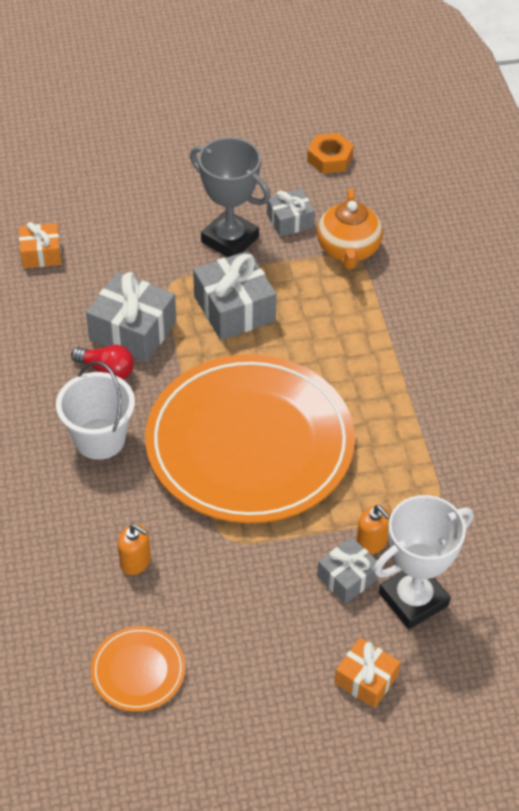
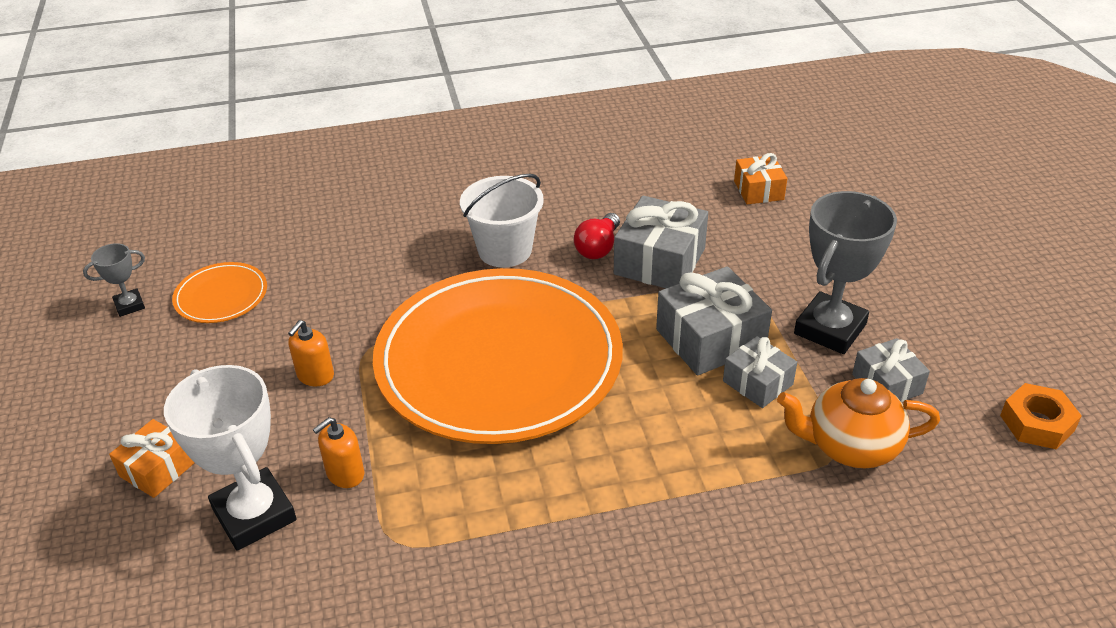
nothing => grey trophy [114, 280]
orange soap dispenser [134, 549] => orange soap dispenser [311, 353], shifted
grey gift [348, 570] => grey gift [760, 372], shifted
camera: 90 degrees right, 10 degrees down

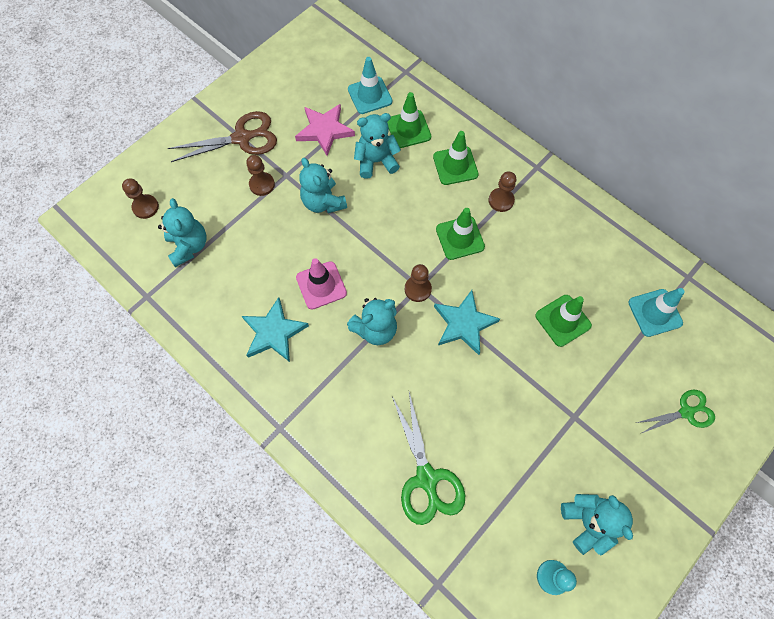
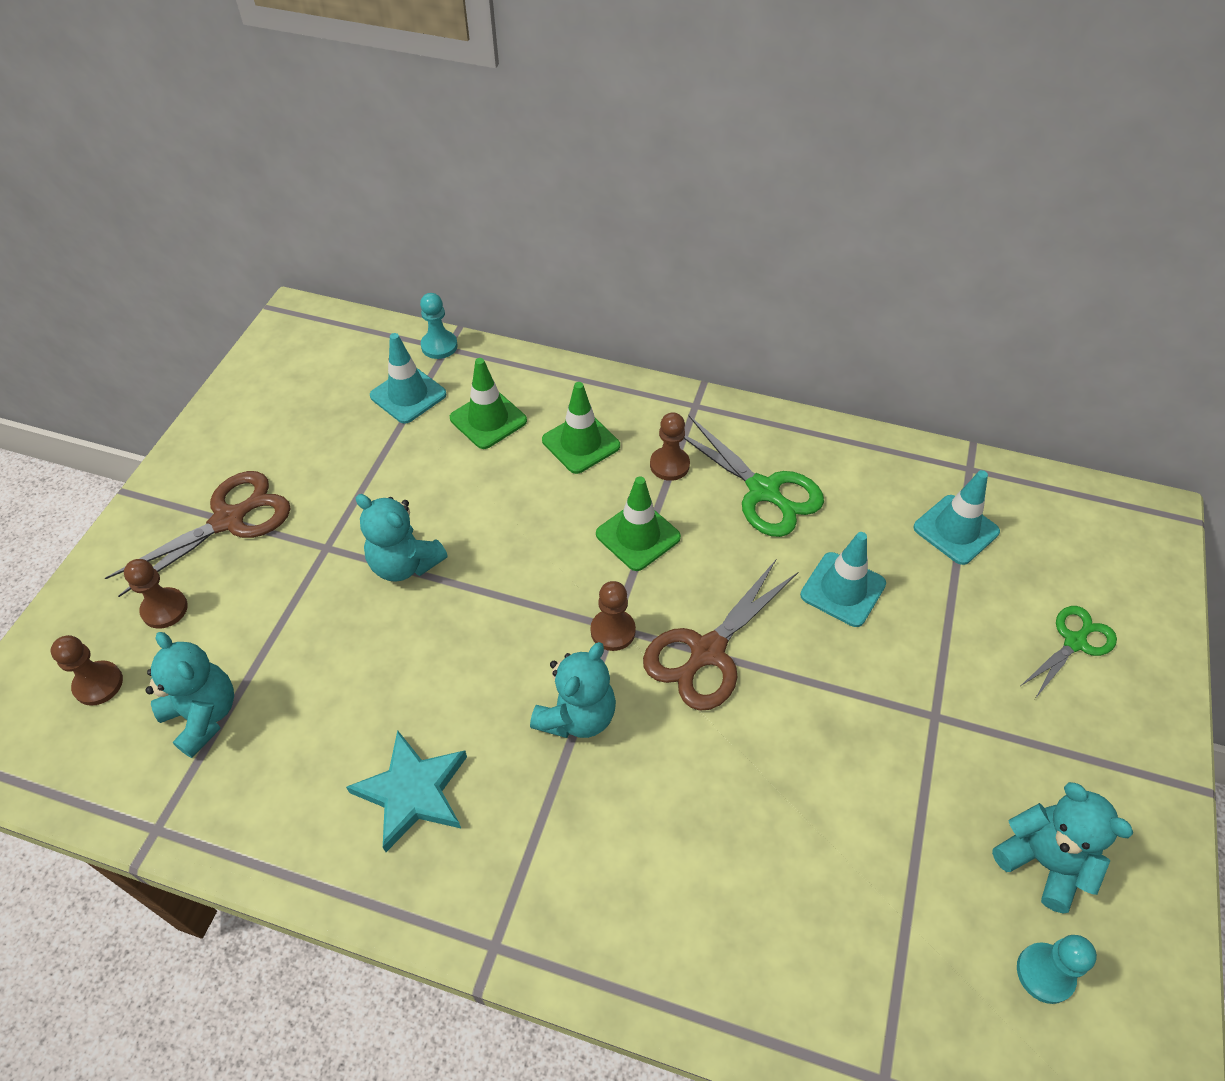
pink star [325, 130] => nothing
pink traffic cone [321, 283] => nothing
turquoise teddy bear [377, 146] => nothing
nothing => turquoise pawn [439, 326]
brown pawn [260, 175] => brown pawn [156, 594], shifted
green scissors [428, 458] => green scissors [754, 476], shifted
turquoise star [467, 322] => brown scissors [720, 635]
green traffic cone [563, 321] => turquoise traffic cone [843, 579]
camera: 25 degrees left, 15 degrees down

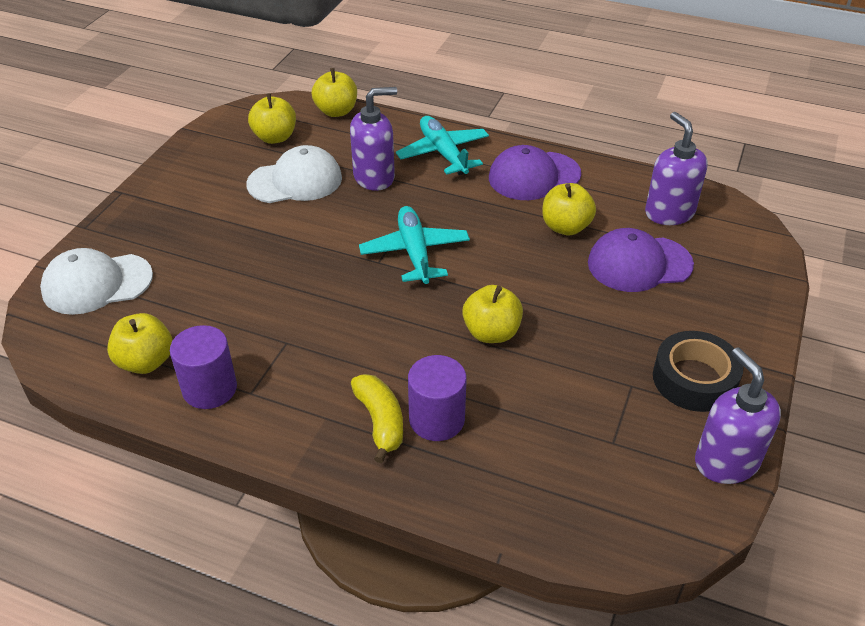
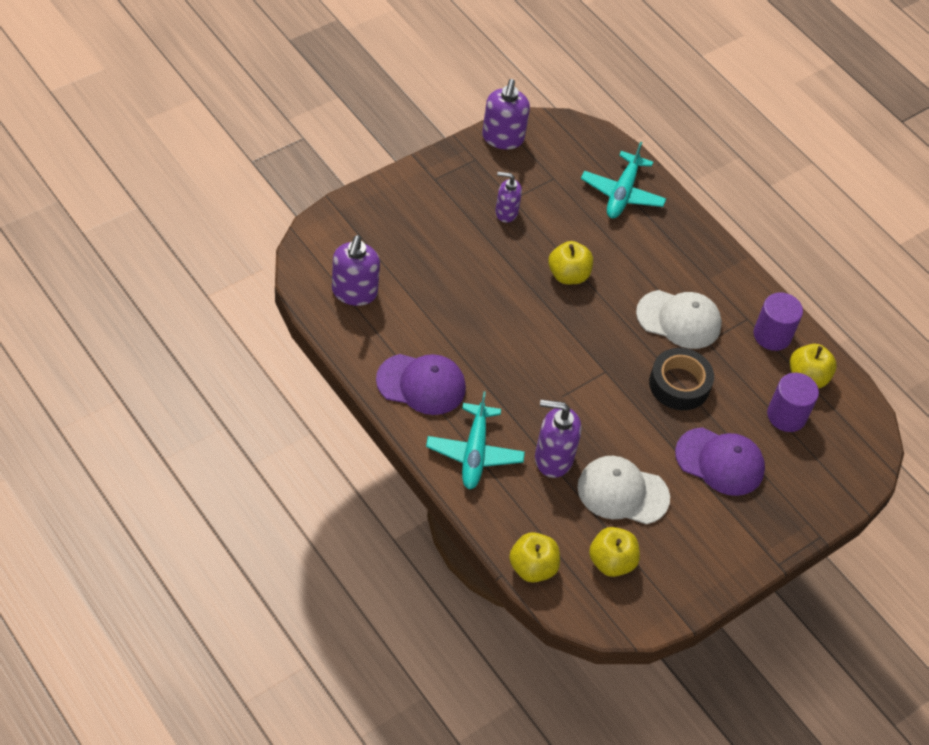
yellow banana [377, 418] => nothing
yellow apple [569, 209] => nothing
nothing => purple soap dispenser [508, 197]
white cap [96, 281] => white cap [679, 319], shifted
turquoise plane [414, 245] => turquoise plane [623, 179], shifted
purple cylinder [437, 398] => purple cylinder [793, 402], shifted
purple cap [641, 260] => purple cap [720, 461], shifted
black tape [698, 371] => black tape [681, 379], shifted
camera: 155 degrees left, 10 degrees up

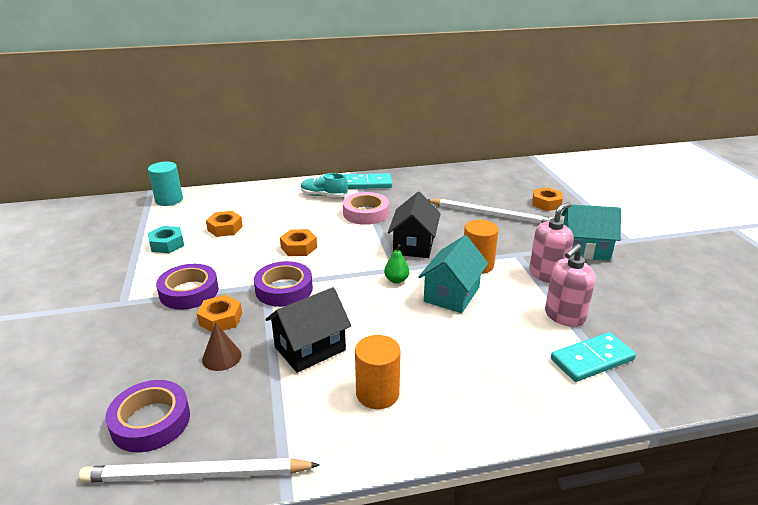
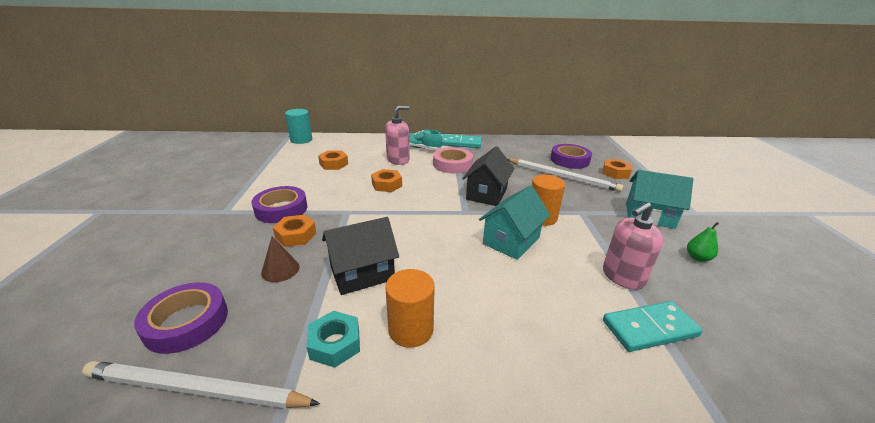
turquoise nut [166, 239] => turquoise nut [333, 339], shifted
purple tape [283, 284] => purple tape [571, 156], shifted
green pear [396, 264] => green pear [703, 242], shifted
pink soap dispenser [551, 242] => pink soap dispenser [397, 135], shifted
camera: 10 degrees right, 0 degrees up

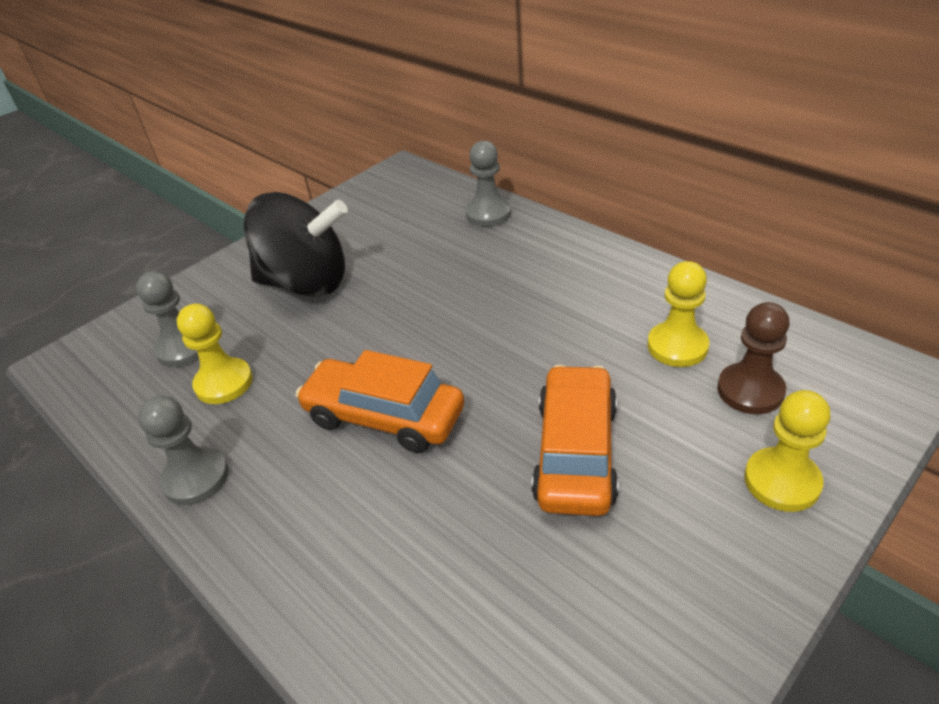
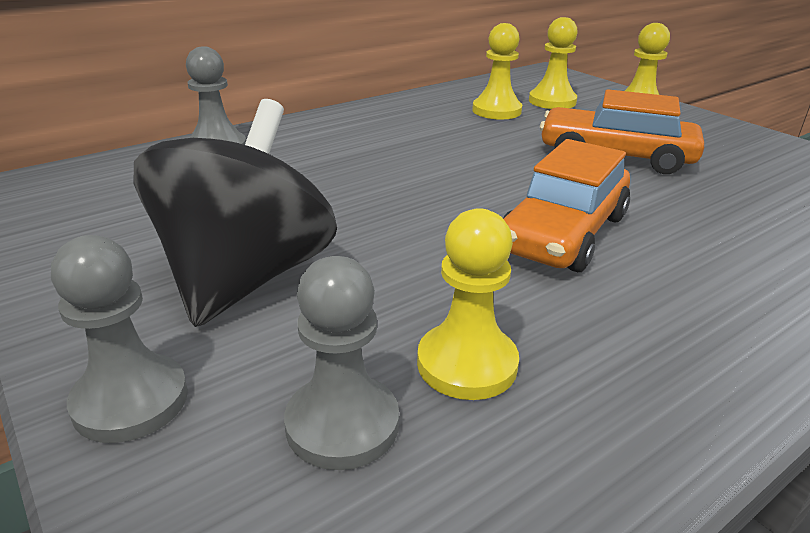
grey pawn [183, 450] => grey pawn [119, 339], shifted
brown pawn [753, 358] => yellow pawn [553, 63]
camera: 85 degrees left, 10 degrees down

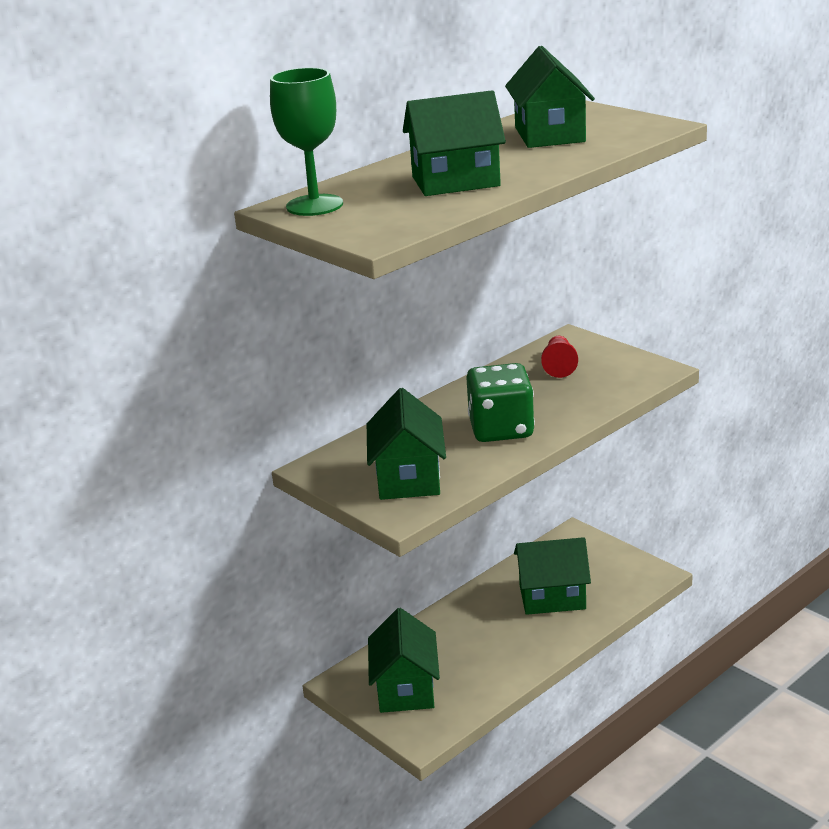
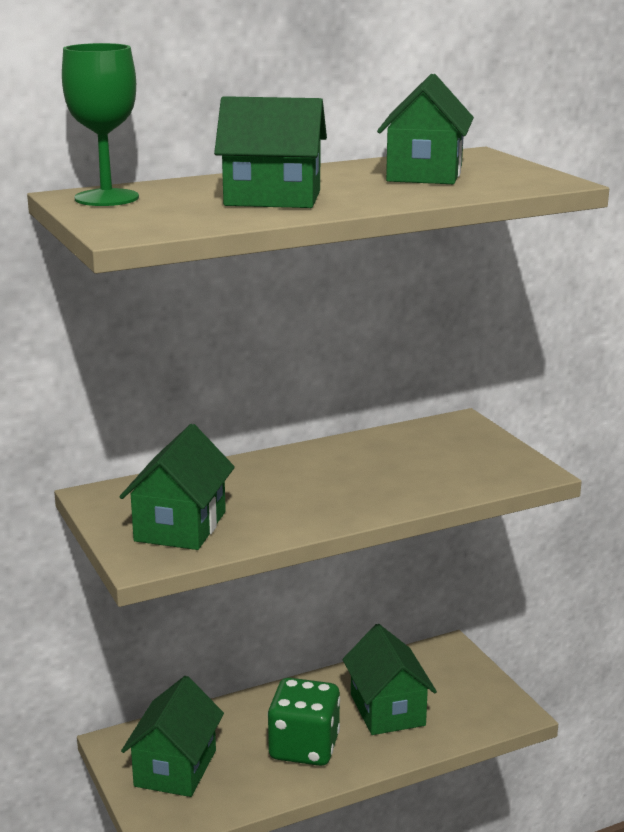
red pawn [559, 357] => nothing
green dice [500, 402] => green dice [303, 722], shifted
green house [552, 576] => green house [390, 679], 60 degrees clockwise
camera: 15 degrees right, 5 degrees down

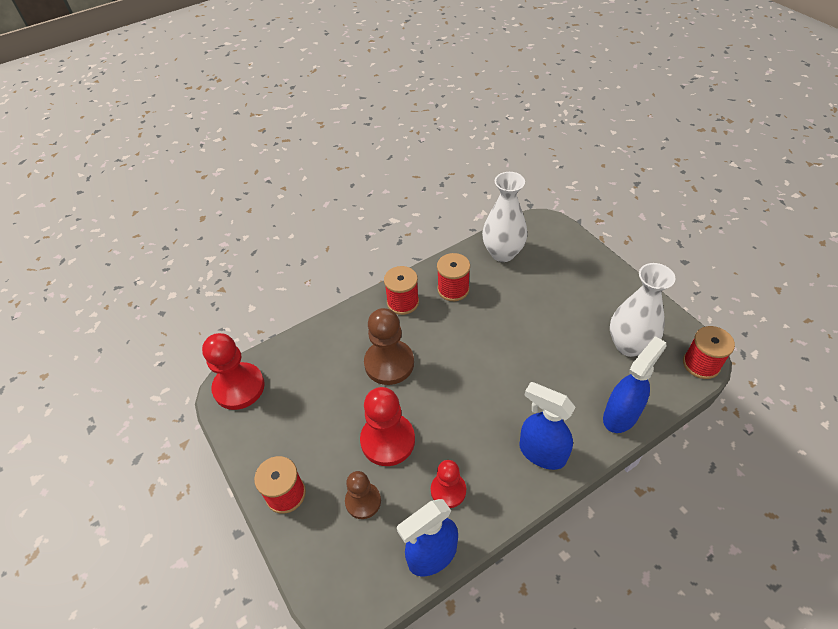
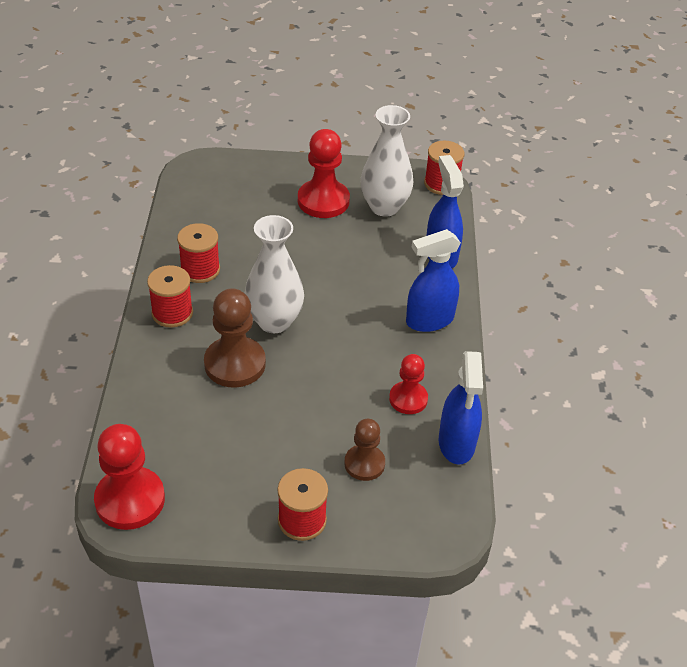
red pawn [387, 426] => red pawn [324, 173], shifted
white vase [504, 217] => white vase [274, 274], shifted
camera: 60 degrees left, 5 degrees down

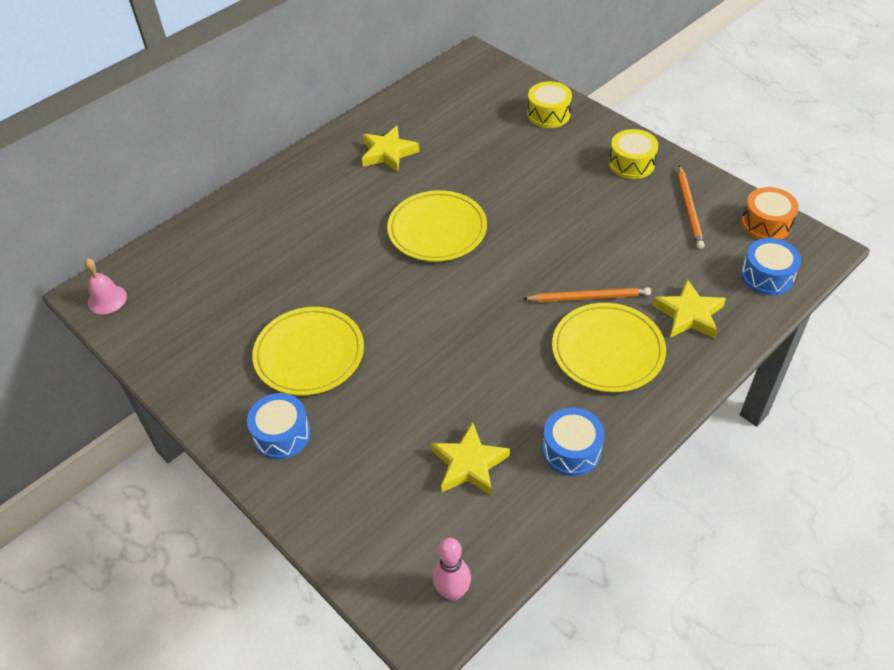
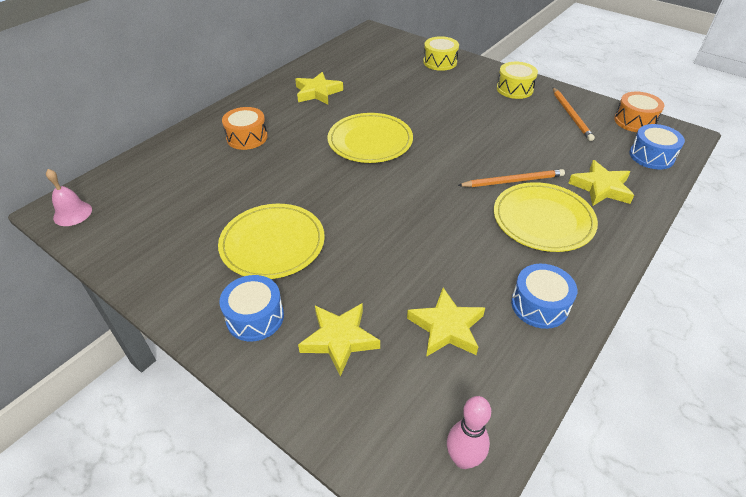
nothing => orange drum [245, 128]
nothing => yellow star [339, 340]
camera: 10 degrees left, 5 degrees down

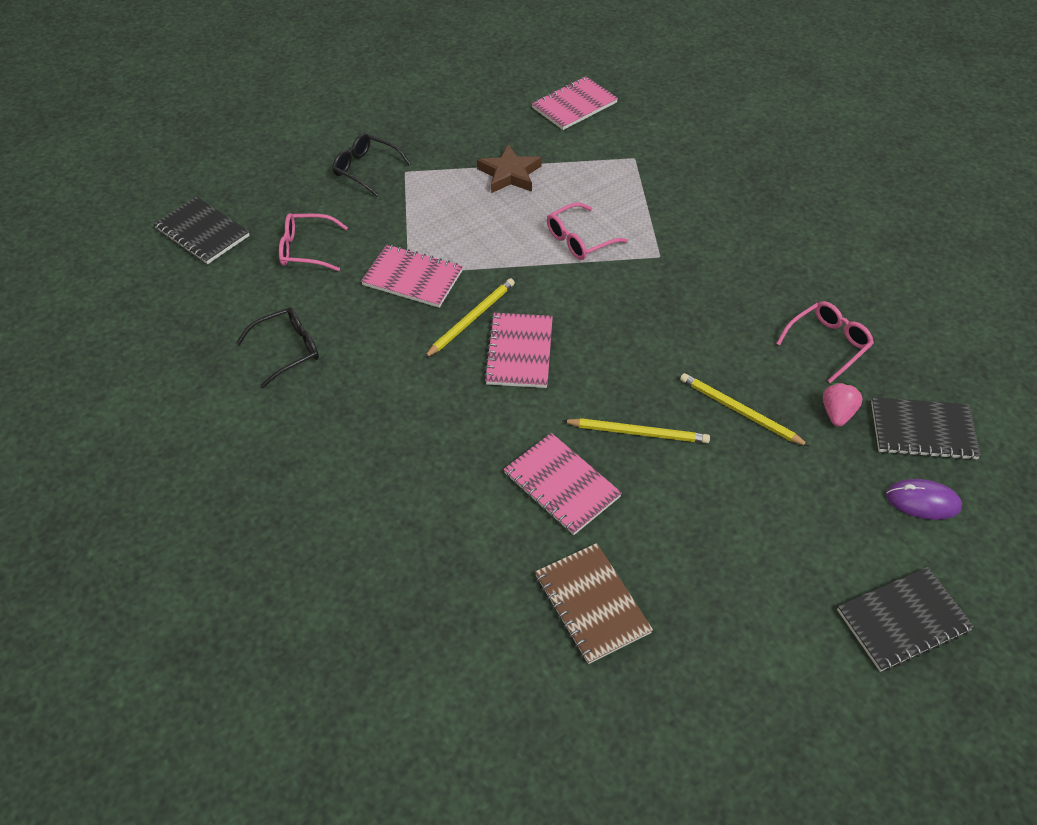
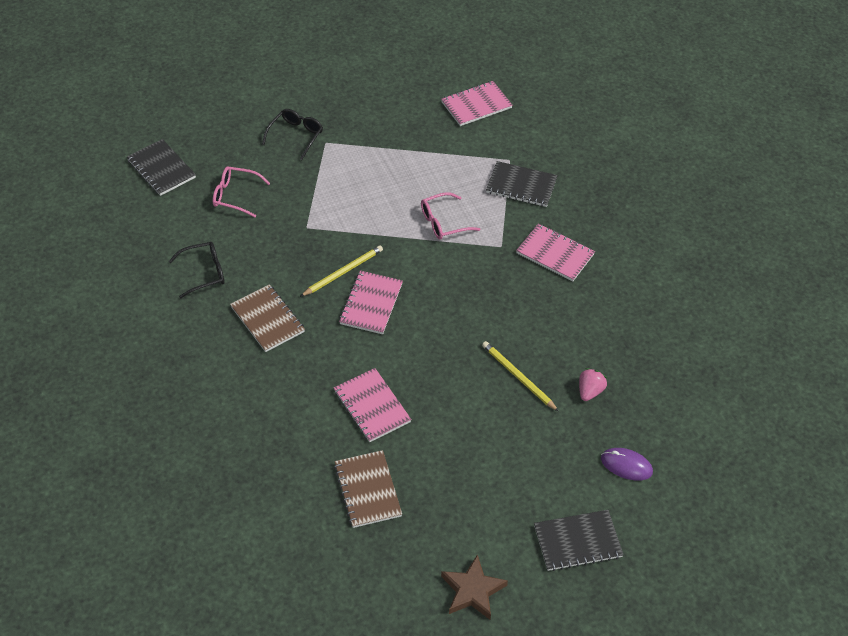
yellow pencil [636, 430] => nothing
pink glasses [825, 342] => nothing
nothing => brown notebook [267, 318]
pink notebook [412, 276] => pink notebook [555, 252], shifted
brown star [509, 169] => brown star [474, 587], shifted
black notebook [926, 428] => black notebook [522, 184], shifted
black glasses [372, 165] => black glasses [292, 134], 75 degrees clockwise
camera: 10 degrees right, 0 degrees up

